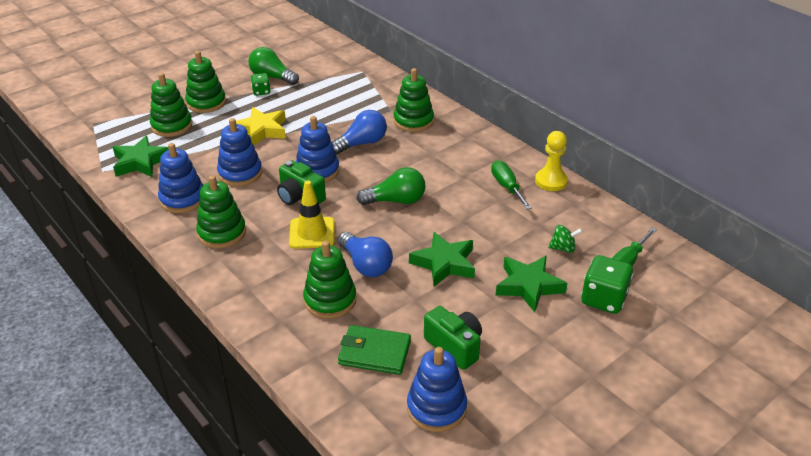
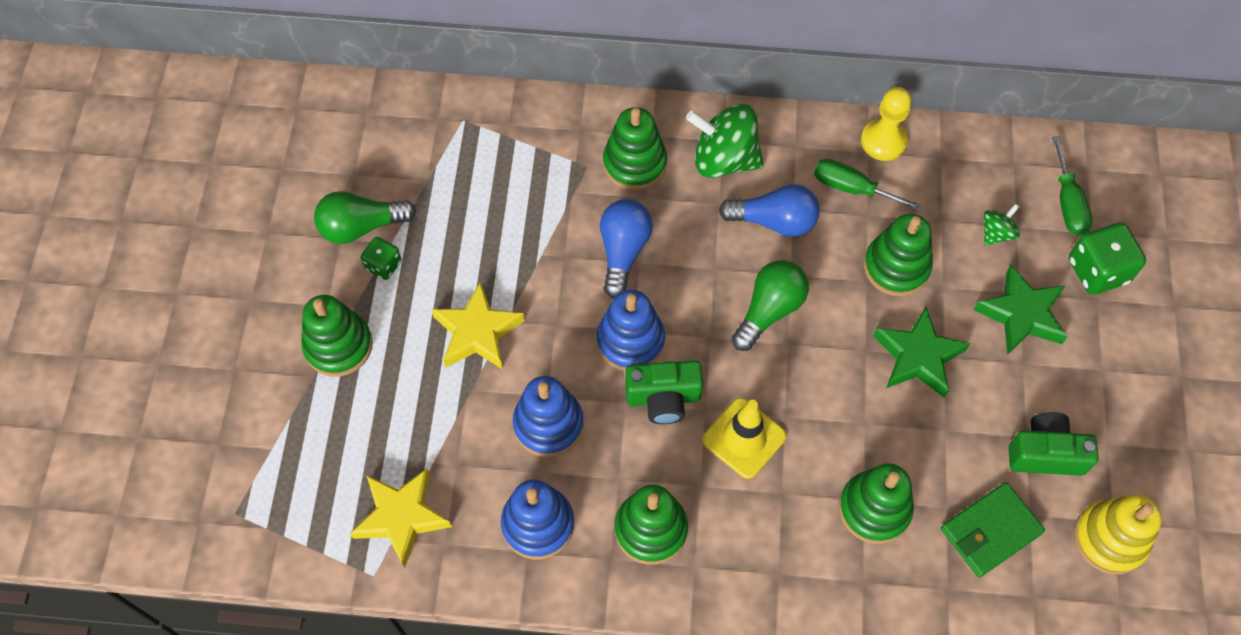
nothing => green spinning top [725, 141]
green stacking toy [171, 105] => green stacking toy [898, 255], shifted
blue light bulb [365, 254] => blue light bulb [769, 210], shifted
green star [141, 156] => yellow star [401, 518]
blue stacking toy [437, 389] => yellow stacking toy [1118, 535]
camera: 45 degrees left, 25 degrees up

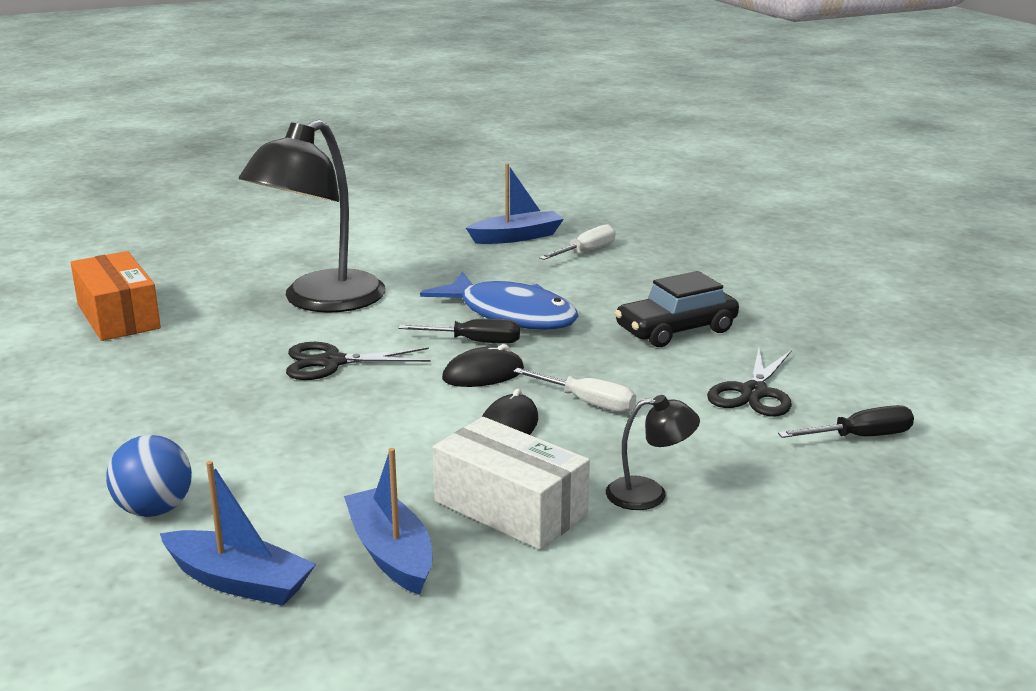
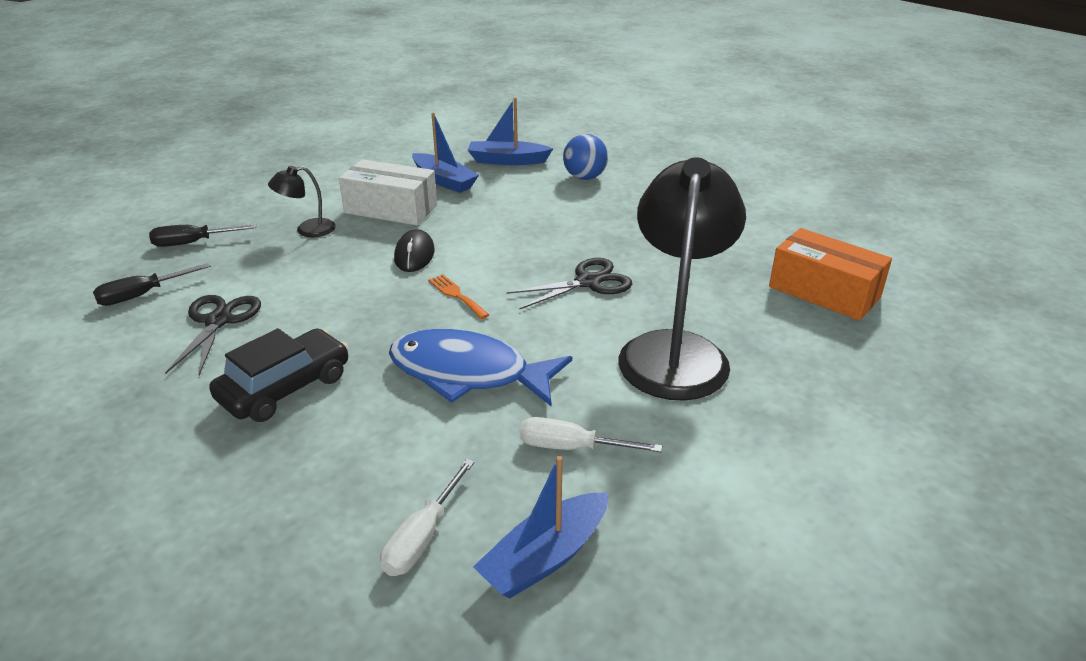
black screwdriver [459, 331] => black screwdriver [202, 235], shifted
white screwdriver [574, 390] => white screwdriver [591, 434], shifted
black mouse [483, 365] => orange fork [458, 296]
camera: 160 degrees right, 10 degrees up

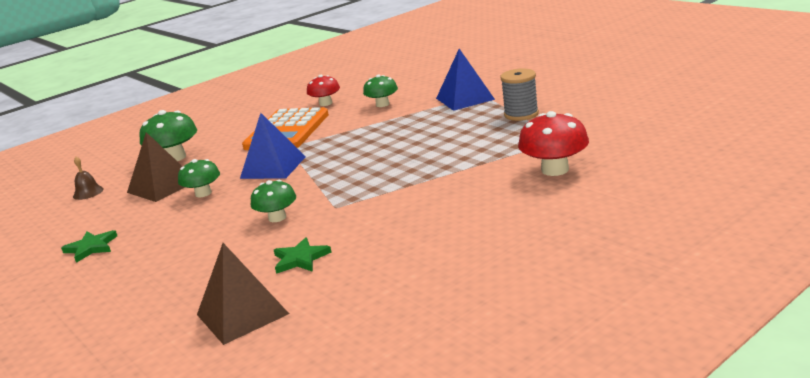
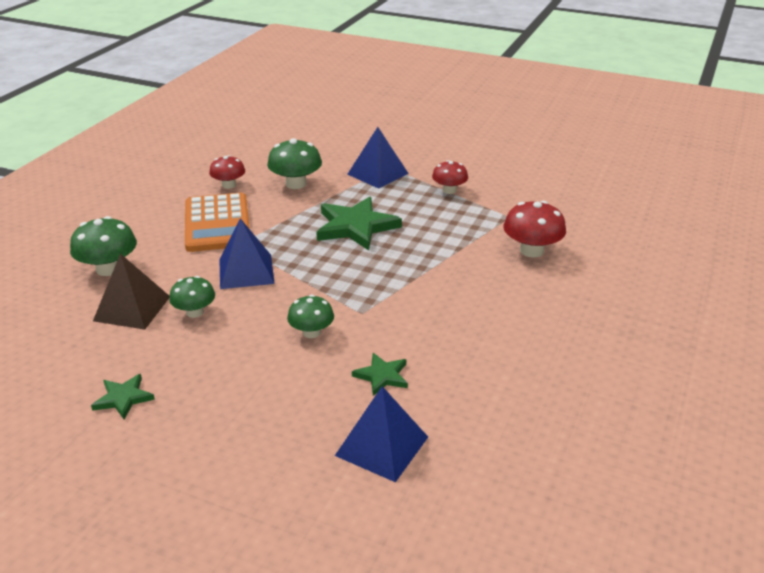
brown bell [88, 178] => nothing
nothing => green star [359, 223]
grey spool [519, 94] => red mushroom [450, 177]
brown pyramid [243, 294] => blue pyramid [381, 434]
green mushroom [380, 90] => green mushroom [294, 163], x1.52
camera: 30 degrees left, 10 degrees up

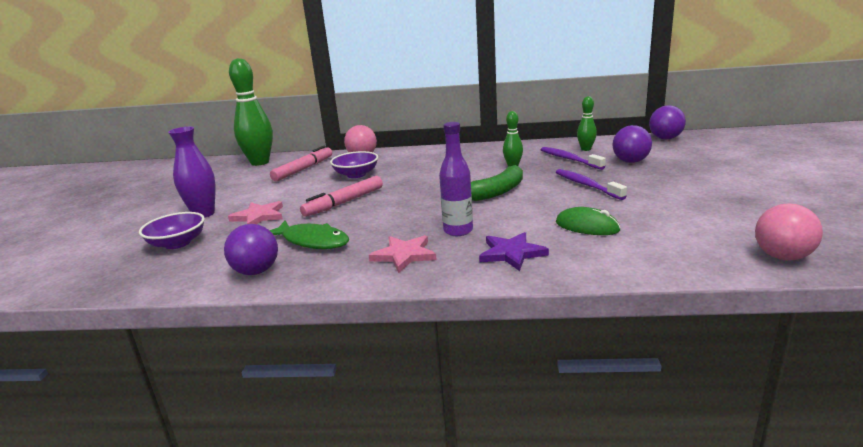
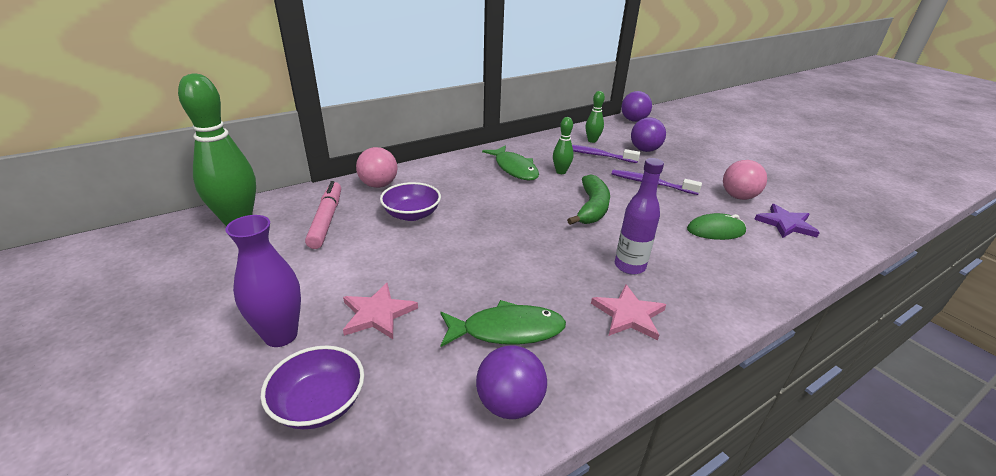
pink marker [341, 196] => nothing
nothing => green fish [510, 163]
purple star [514, 251] => purple star [787, 221], shifted
pink ball [789, 231] => pink ball [745, 180], shifted
camera: 40 degrees left, 10 degrees up

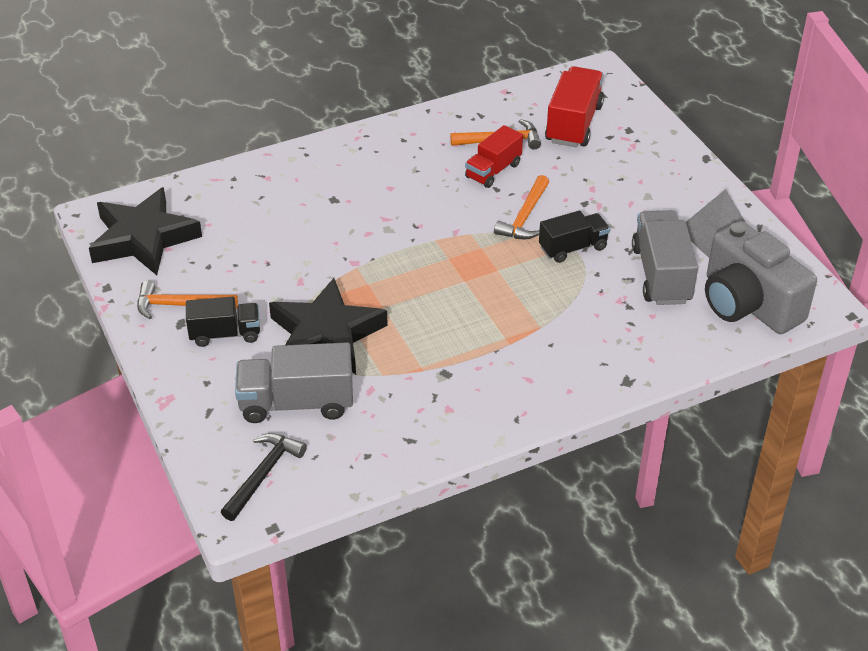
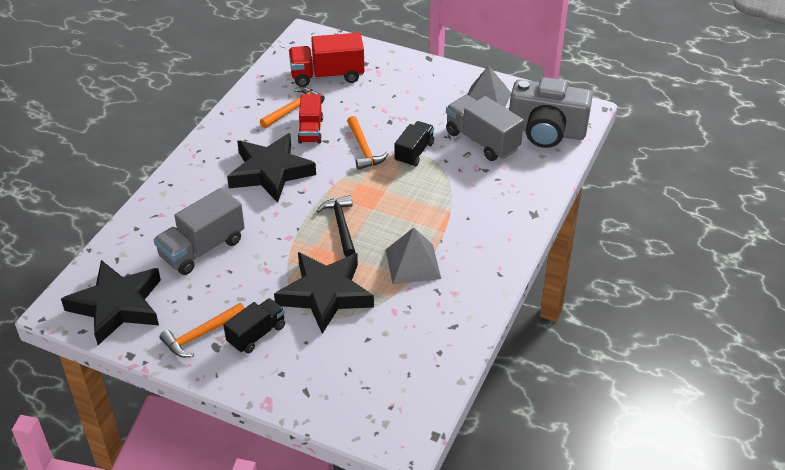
nothing => black star [271, 168]
nothing => grey pyramid [413, 256]
black hammer [264, 477] => black hammer [336, 226], shifted
grey truck [294, 382] => grey truck [199, 231], shifted
red truck [574, 106] => red truck [326, 60], 75 degrees counterclockwise
camera: 40 degrees left, 0 degrees up

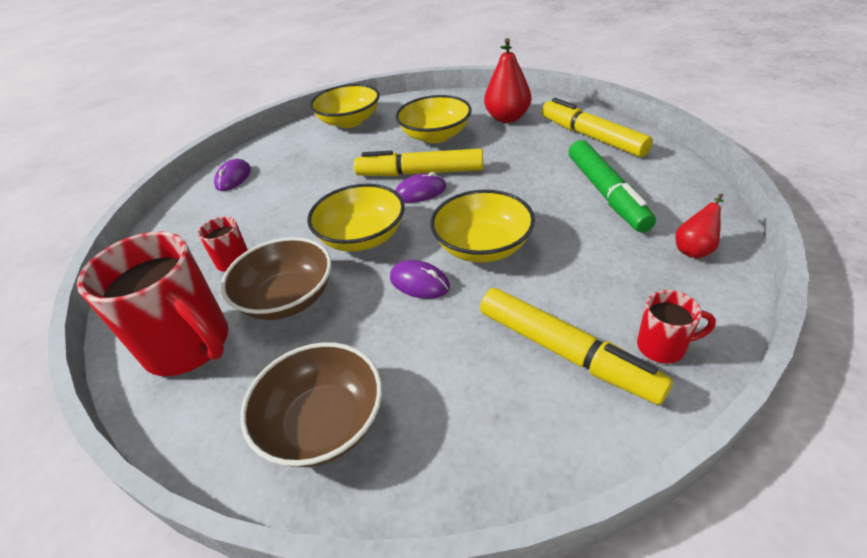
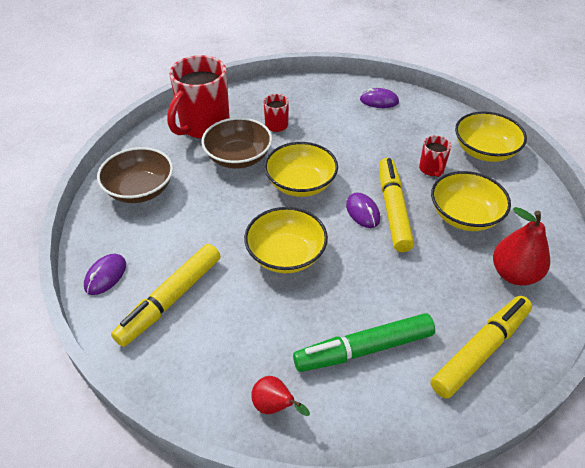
purple mouse [420, 279] => purple mouse [105, 274], shifted
red mug [676, 327] => red mug [435, 156], shifted
camera: 80 degrees right, 5 degrees up

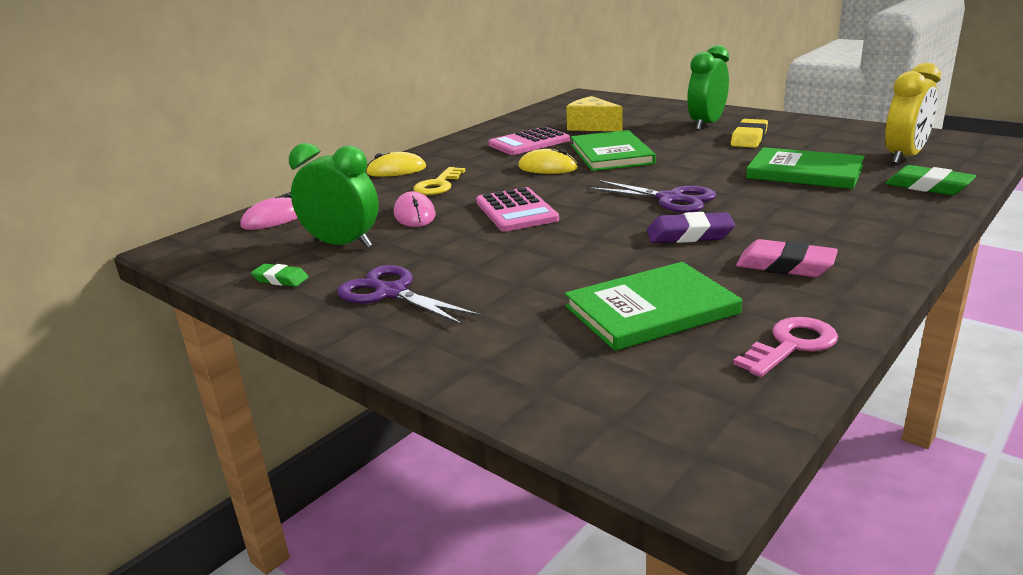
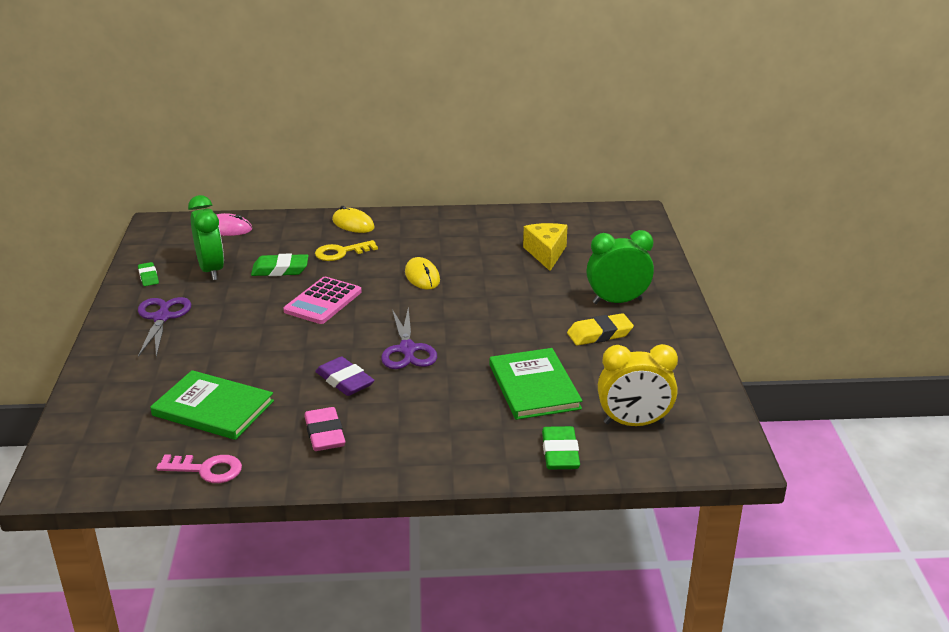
pink calculator [529, 141] => nothing
green book [613, 150] => nothing
pink mouse [415, 209] => green eraser [280, 265]
camera: 45 degrees right, 5 degrees up

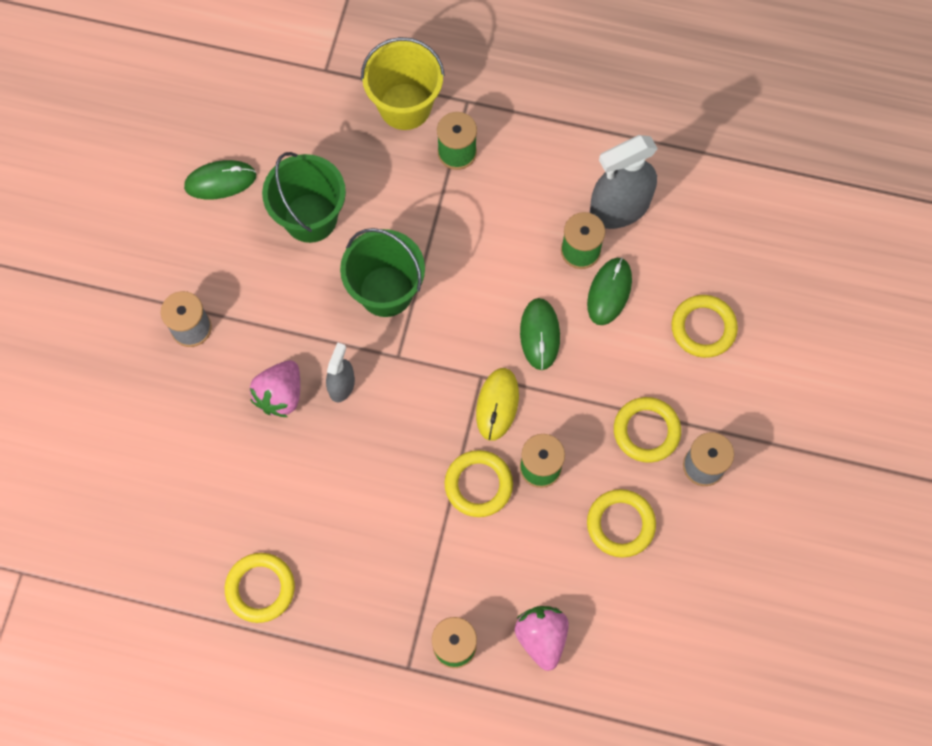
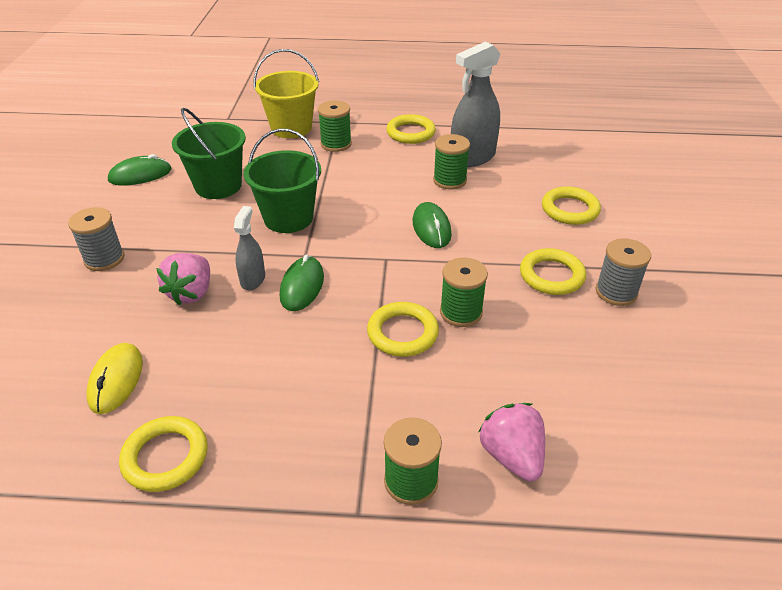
yellow mouse [497, 404] => yellow mouse [114, 378], shifted
green mouse [609, 291] => green mouse [302, 282], shifted
yellow ring [621, 523] => yellow ring [411, 129], shifted
camera: 10 degrees left, 30 degrees down

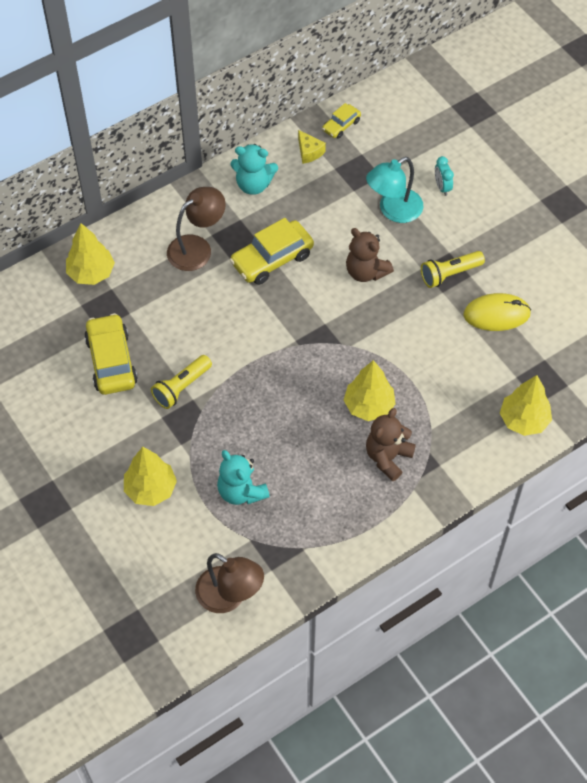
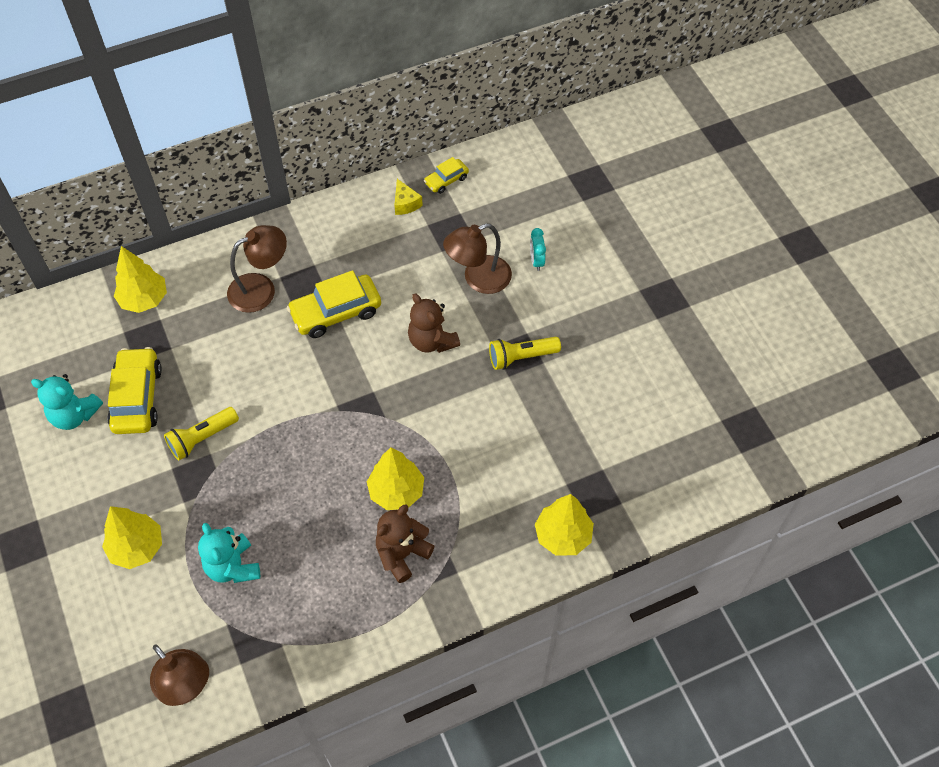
yellow mouse [497, 312] => nothing
turquoise teddy bear [254, 169] => turquoise teddy bear [67, 402], shifted
turquoise lamp [394, 190] => brown lamp [477, 258]
camera: 10 degrees right, 0 degrees up

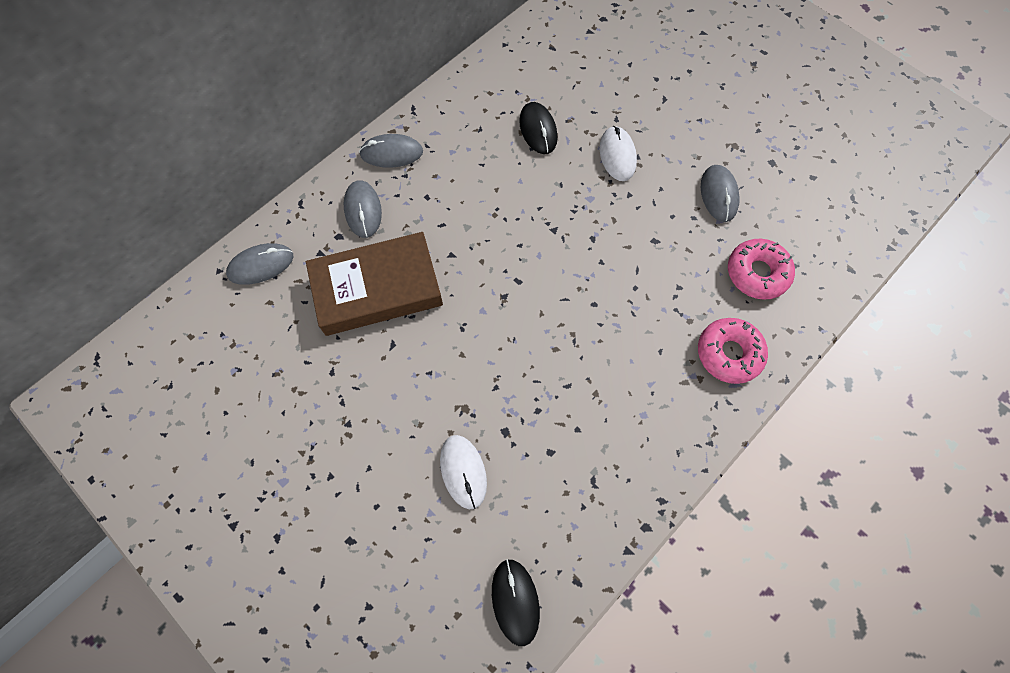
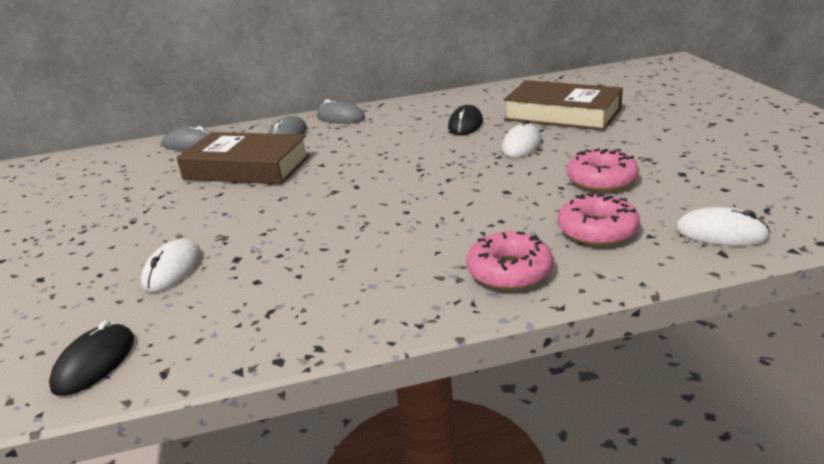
nothing => brown book [563, 105]
nothing => white mouse [723, 226]
grey mouse [720, 193] => pink donut [603, 169]
camera: 35 degrees right, 40 degrees down

